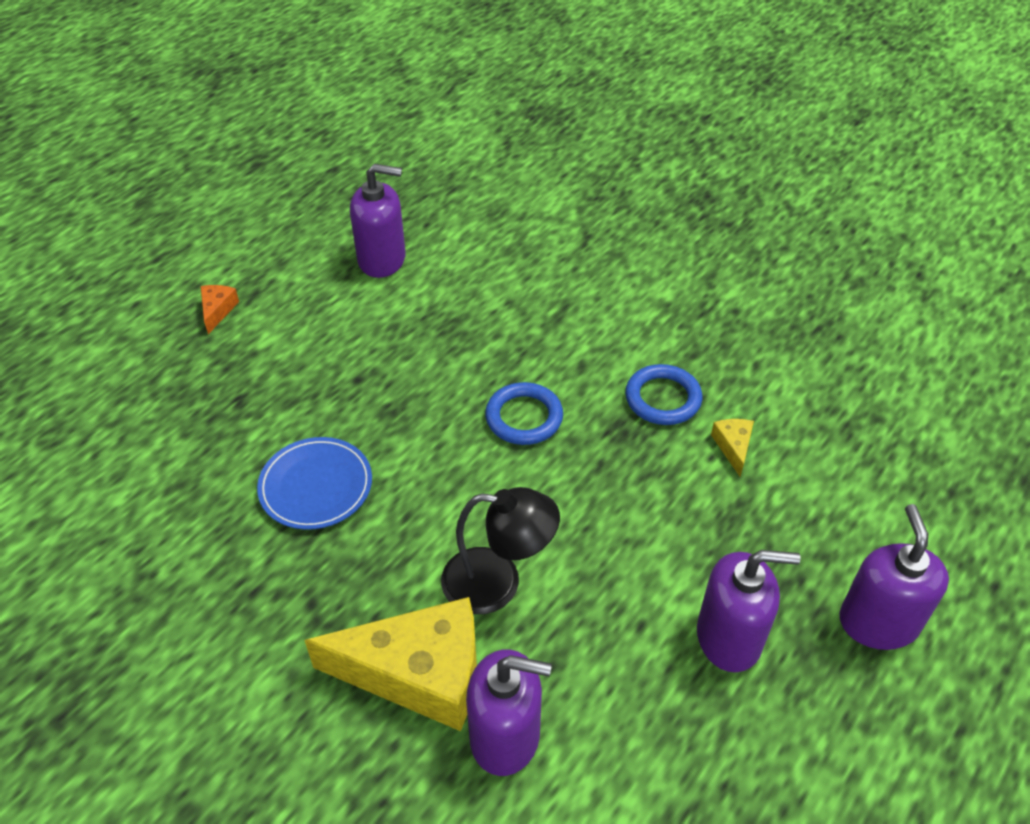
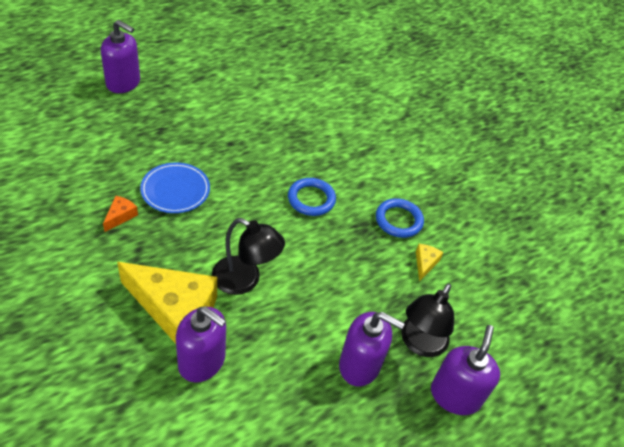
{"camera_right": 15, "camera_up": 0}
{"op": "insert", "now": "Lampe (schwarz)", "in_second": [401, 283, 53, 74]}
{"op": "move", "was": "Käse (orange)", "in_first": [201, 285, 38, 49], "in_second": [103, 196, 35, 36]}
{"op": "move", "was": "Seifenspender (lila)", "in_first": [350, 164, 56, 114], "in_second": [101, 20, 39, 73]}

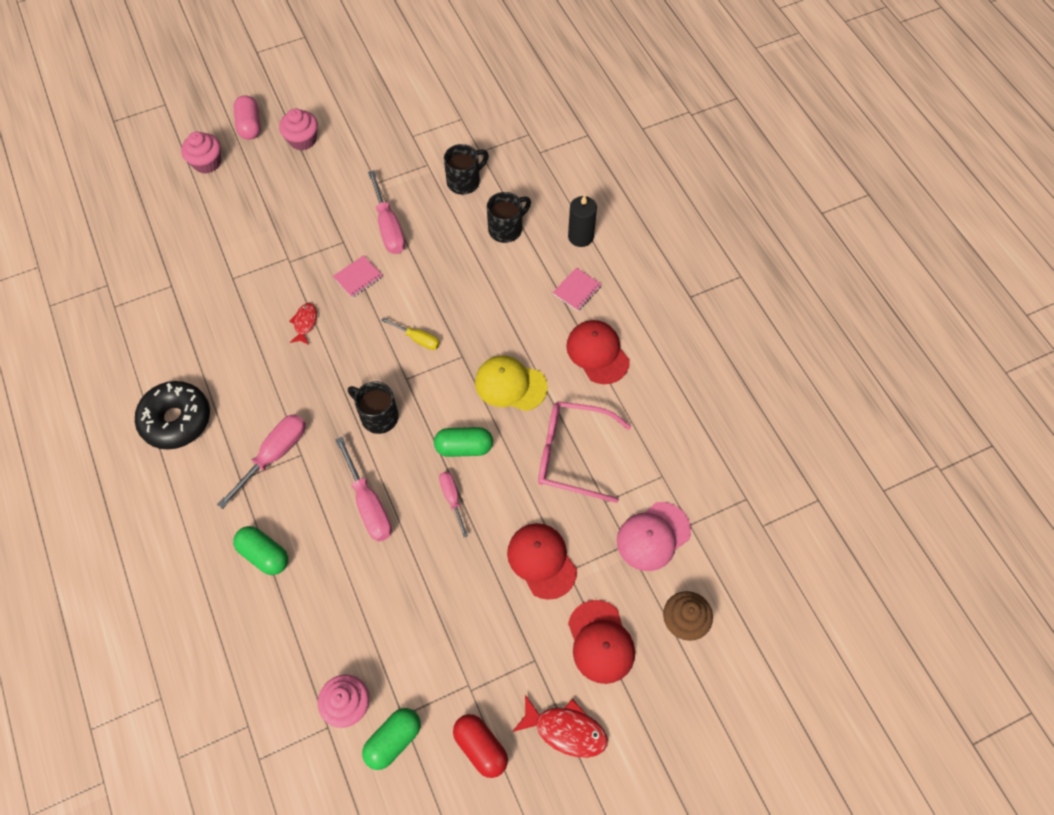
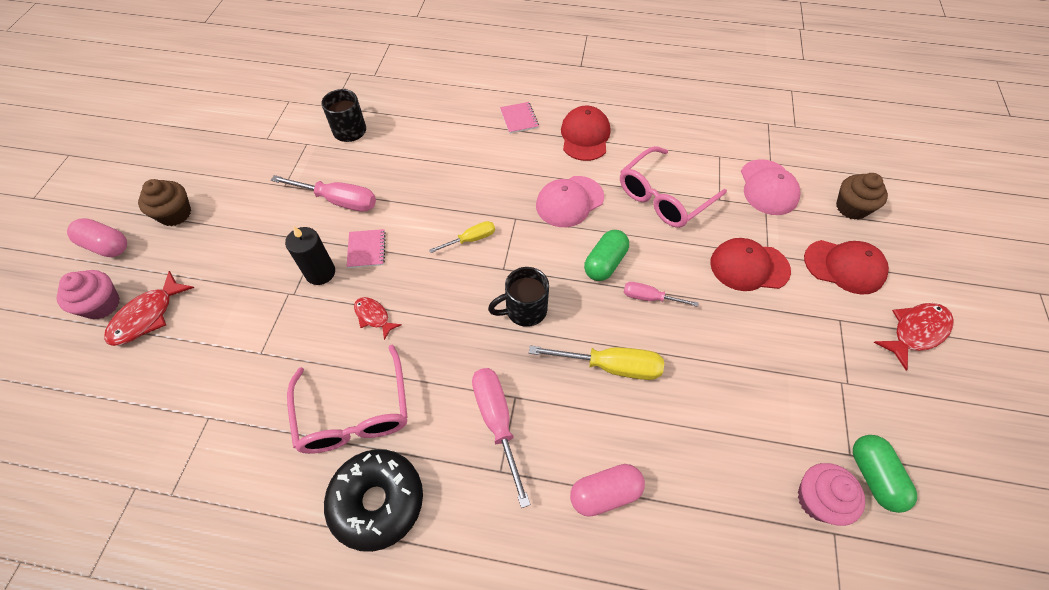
{"camera_right": -55, "camera_up": -5}
{"op": "delete", "was": "Kapsel (rot)", "in_first": [453, 714, 55, 64]}
{"op": "delete", "was": "Tasse (schwarz)", "in_first": [487, 192, 44, 51]}
{"op": "insert", "now": "Fisch (rot)", "in_second": [104, 271, 90, 75]}
{"op": "insert", "now": "Brille (rosa)", "in_second": [287, 345, 121, 109]}
{"op": "move", "was": "Kerze (schwarz)", "in_first": [568, 195, 29, 52], "in_second": [285, 226, 50, 59]}
{"op": "recolor", "was": "Kapsel (grün)", "now": "Kapsel (rosa)", "in_first": [233, 526, 55, 49], "in_second": [570, 464, 75, 53]}
{"op": "recolor", "was": "Muffin (rosa)", "now": "Muffin (braun)", "in_first": [279, 108, 39, 43], "in_second": [138, 179, 53, 47]}
{"op": "recolor", "was": "Schraubenzieher (rosa)", "now": "Schraubenzieher (gelb)", "in_first": [335, 437, 57, 105], "in_second": [529, 346, 135, 34]}
{"op": "recolor", "was": "Kappe (gelb)", "now": "Kappe (rosa)", "in_first": [475, 355, 73, 56], "in_second": [536, 176, 68, 51]}
{"op": "rotate", "was": "Kappe (rot)", "in_first": [566, 320, 64, 64], "in_second": [561, 106, 49, 55], "clockwise": 90}

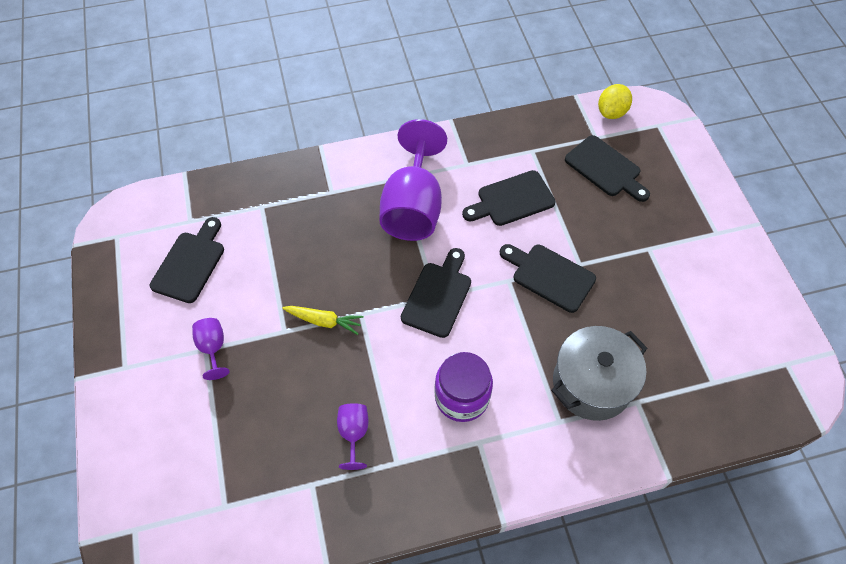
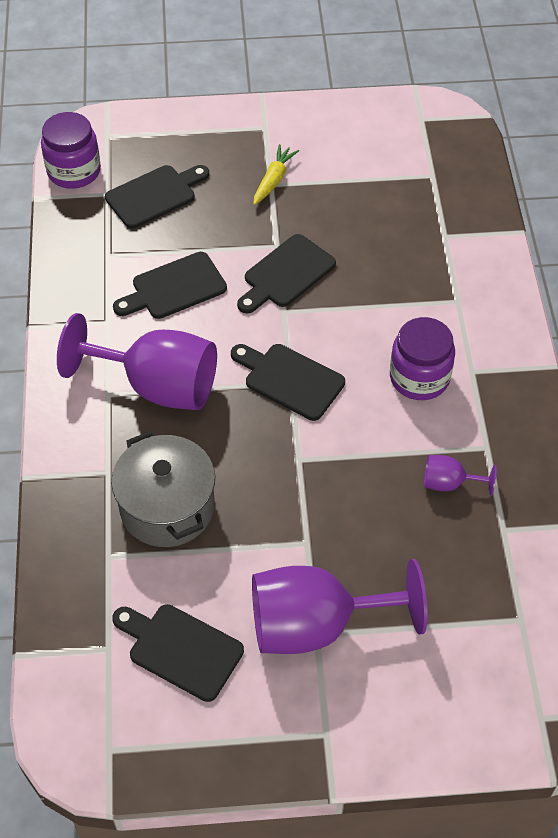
{"camera_right": -80, "camera_up": -5}
{"op": "move", "was": "Karotte (gelb)", "in_first": [282, 306, 82, 29], "in_second": [253, 144, 46, 61]}
{"op": "move", "was": "Kochtopf (grau)", "in_first": [551, 326, 96, 95], "in_second": [111, 430, 104, 117]}
{"op": "replace", "was": "Zitrone (gelb)", "now": "Einmachglas (lila)", "in_first": [598, 84, 34, 35], "in_second": [41, 112, 60, 77]}
{"op": "rotate", "was": "Schneidebrett (schwarz)", "in_first": [462, 170, 94, 56], "in_second": [113, 252, 114, 67], "clockwise": 75}
{"op": "resize", "was": "Kelch (lila)", "in_first": [192, 318, 38, 62], "in_second": [252, 559, 175, 95], "ratio": 2.23}

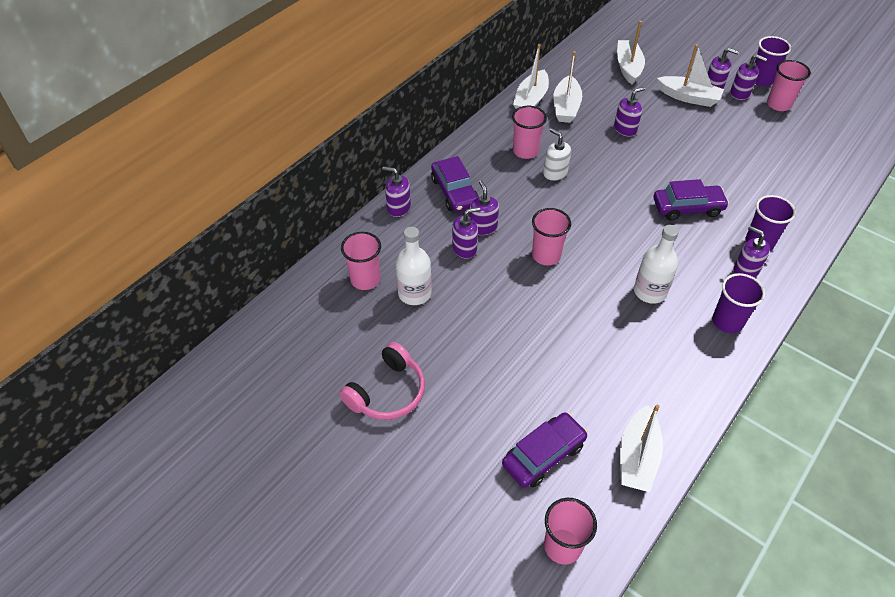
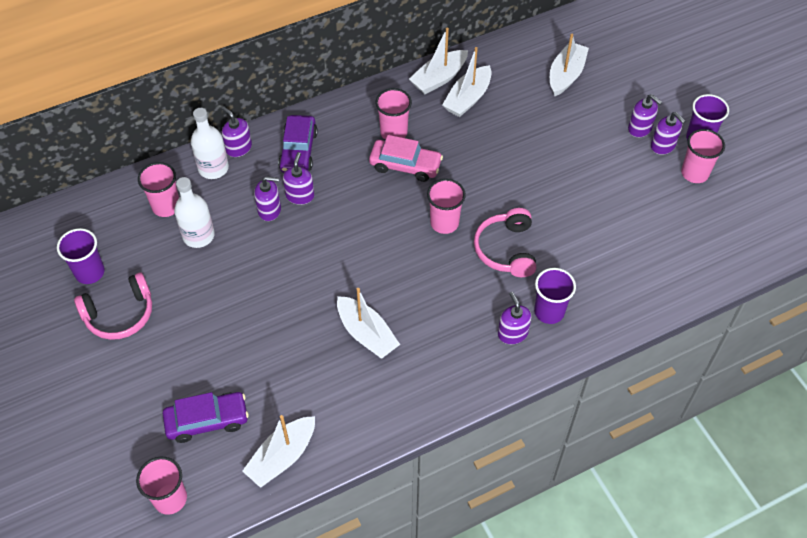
{"camera_right": 25, "camera_up": 5}
{"op": "delete", "was": "Seifenspender (lila)", "in_first": [614, 87, 31, 50]}
{"op": "move", "was": "Becher (rosa)", "in_first": [532, 208, 39, 57], "in_second": [427, 179, 39, 55]}
{"op": "move", "was": "Flasche (weiß)", "in_first": [634, 225, 45, 79], "in_second": [191, 108, 38, 71]}
{"op": "move", "was": "Boot (weiß)", "in_first": [657, 44, 67, 63], "in_second": [337, 288, 63, 71]}
{"op": "move", "was": "Becher (lila)", "in_first": [712, 273, 53, 60], "in_second": [57, 228, 48, 56]}
{"op": "replace", "was": "Seifenspender (weiß)", "now": "Auto (rosa)", "in_first": [543, 128, 28, 53], "in_second": [369, 135, 74, 47]}
{"op": "replace", "was": "Auto (lila)", "now": "Kopfhörer (rosa)", "in_first": [654, 179, 75, 42], "in_second": [474, 208, 63, 69]}

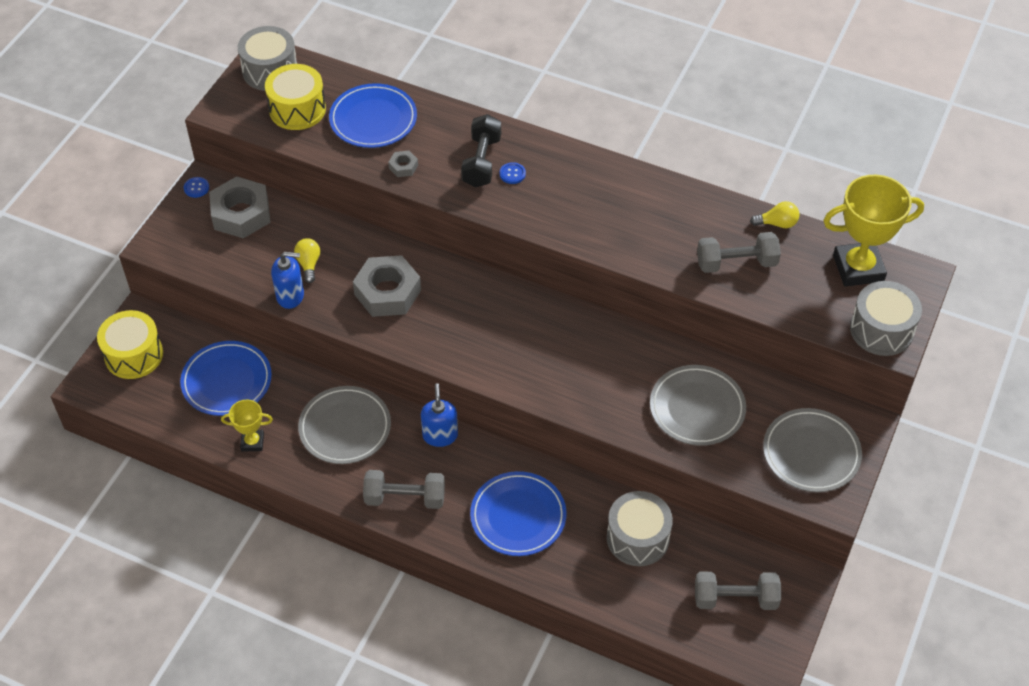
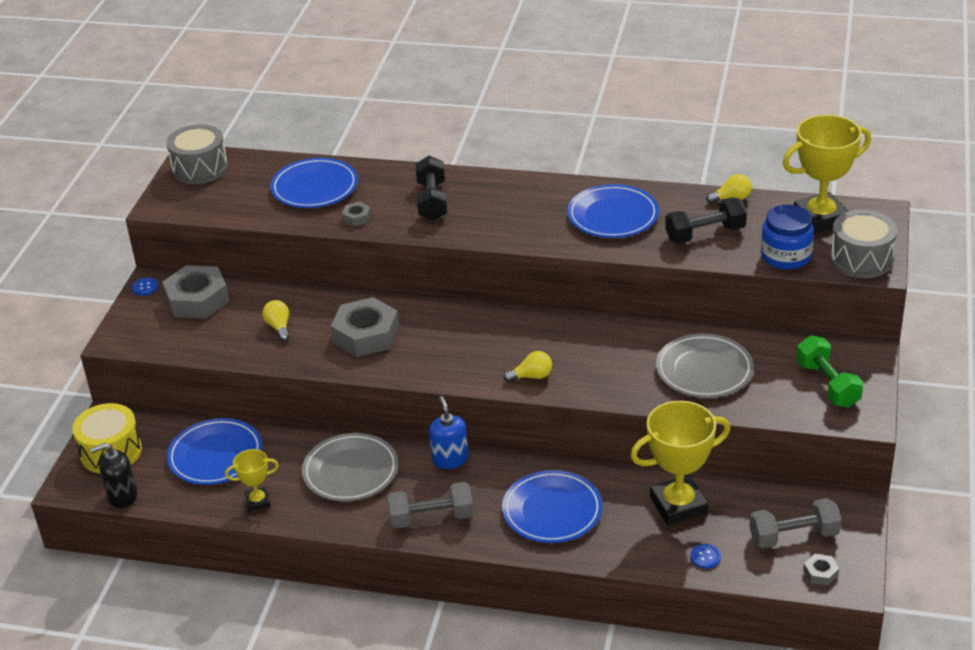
{"camera_right": -10, "camera_up": -15}
{"op": "delete", "was": "Trommel (gelb)", "in_first": [265, 64, 61, 66]}
{"op": "delete", "was": "Seifenspender (blau)", "in_first": [271, 252, 33, 57]}
{"op": "insert", "now": "Seifenspender (schwarz)", "in_second": [90, 443, 47, 65]}
{"op": "insert", "now": "Glühbirne (gelb)", "in_second": [503, 351, 49, 31]}
{"op": "insert", "now": "Teller (blau)", "in_second": [567, 184, 92, 54]}
{"op": "insert", "now": "Einmachglas (blau)", "in_second": [761, 205, 53, 65]}
{"op": "insert", "now": "Sechskantmutter (grau)", "in_second": [803, 554, 36, 32]}
{"op": "move", "was": "Knopf (blau)", "in_first": [500, 162, 26, 22], "in_second": [690, 544, 31, 25]}
{"op": "replace", "was": "Trommel (grau)", "now": "Pokal (gelb)", "in_first": [607, 491, 66, 75], "in_second": [630, 401, 100, 124]}
{"op": "replace", "was": "Teller (grau)", "now": "Hantel (grün)", "in_first": [763, 408, 99, 84], "in_second": [796, 335, 67, 73]}
{"op": "recolor", "was": "Hantel (grau)", "now": "Hantel (schwarz)", "in_first": [697, 232, 84, 41], "in_second": [665, 198, 82, 46]}

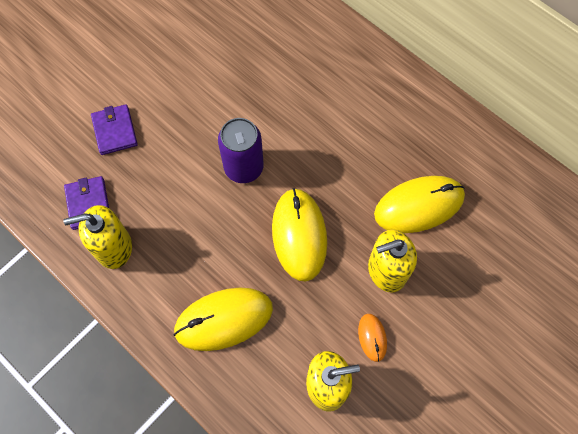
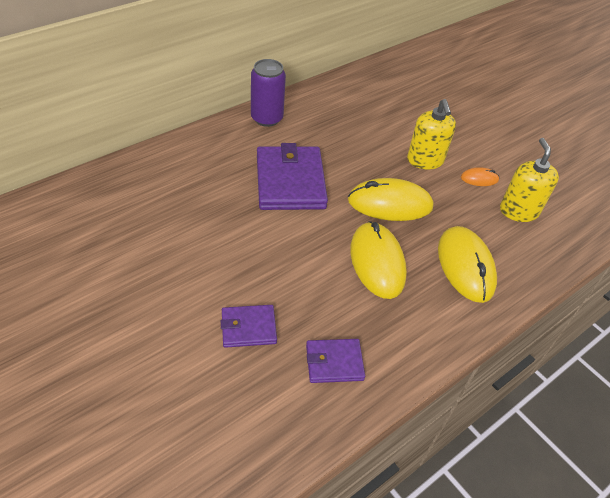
{"camera_right": -85, "camera_up": -20}
{"op": "delete", "was": "Seifenspender (gelb)", "in_first": [63, 205, 69, 64]}
{"op": "insert", "now": "Geldbörse (lila)", "in_second": [257, 143, 71, 67]}
{"op": "move", "was": "Dose (lila)", "in_first": [218, 118, 46, 65], "in_second": [251, 59, 35, 68]}
{"op": "move", "was": "Computermaus (gelb)", "in_first": [374, 176, 91, 57], "in_second": [350, 221, 57, 78]}

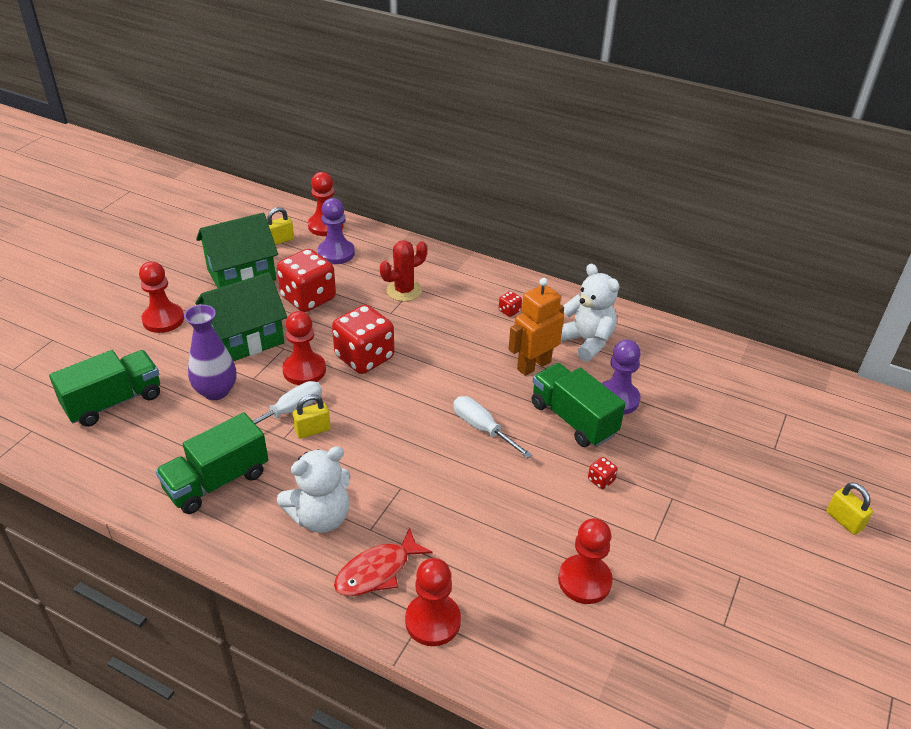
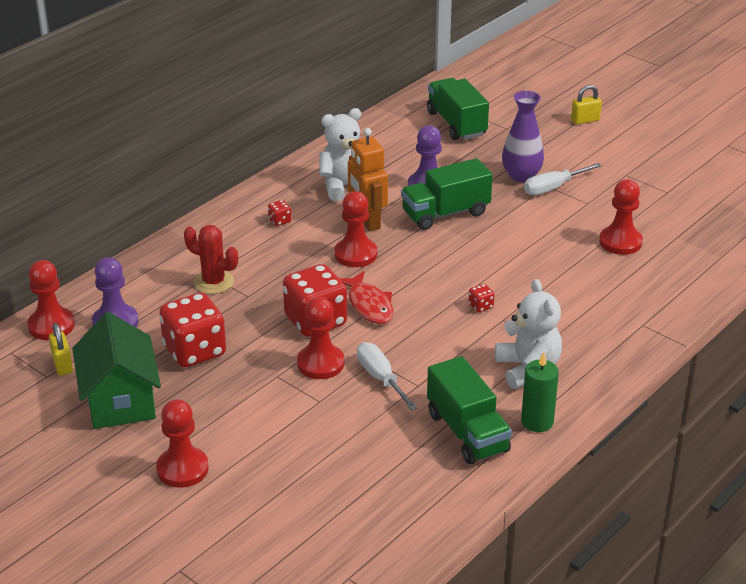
{"camera_right": -75, "camera_up": -5}
{"op": "delete", "was": "Haus (grün)", "in_first": [195, 272, 92, 89]}
{"op": "delete", "was": "Vorhängeschloss (gelb)", "in_first": [293, 394, 38, 45]}
{"op": "insert", "now": "Kerze (grün)", "in_second": [521, 352, 38, 80]}
{"op": "move", "was": "Lastwagen (grün)", "in_first": [49, 350, 111, 77], "in_second": [427, 78, 62, 62]}
{"op": "move", "was": "Vase (lila)", "in_first": [184, 305, 52, 95], "in_second": [502, 91, 42, 91]}
{"op": "move", "was": "Fisch (rot)", "in_first": [334, 527, 99, 69], "in_second": [339, 271, 55, 53]}
{"op": "move", "was": "Bauer (rot)", "in_first": [405, 558, 56, 88], "in_second": [334, 191, 43, 76]}
{"op": "move", "was": "Schraubenzieher (weiß)", "in_first": [453, 396, 79, 63], "in_second": [524, 163, 78, 32]}
{"op": "move", "was": "Spielwürfel (rot)", "in_first": [588, 457, 30, 32], "in_second": [468, 284, 27, 28]}
{"op": "rotate", "was": "Kaktus (rot)", "in_first": [380, 240, 47, 62], "in_second": [184, 225, 54, 69], "clockwise": -45}

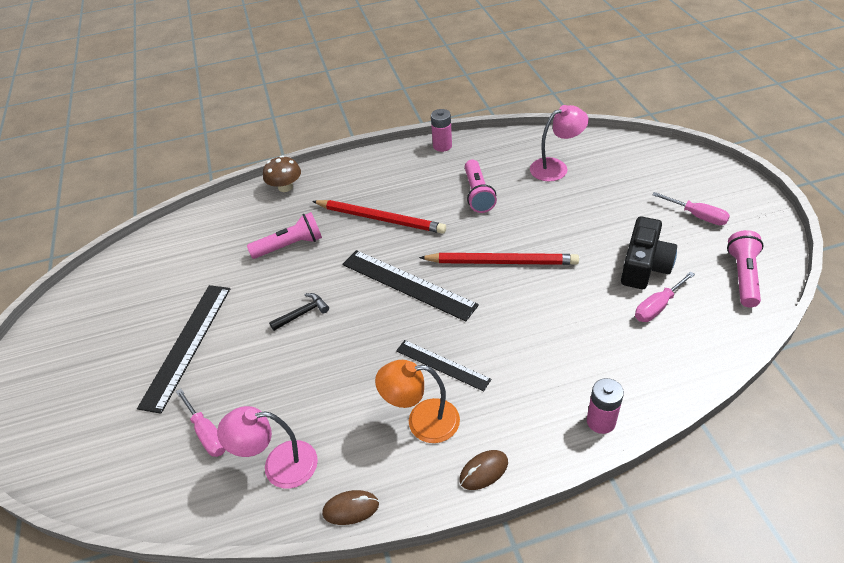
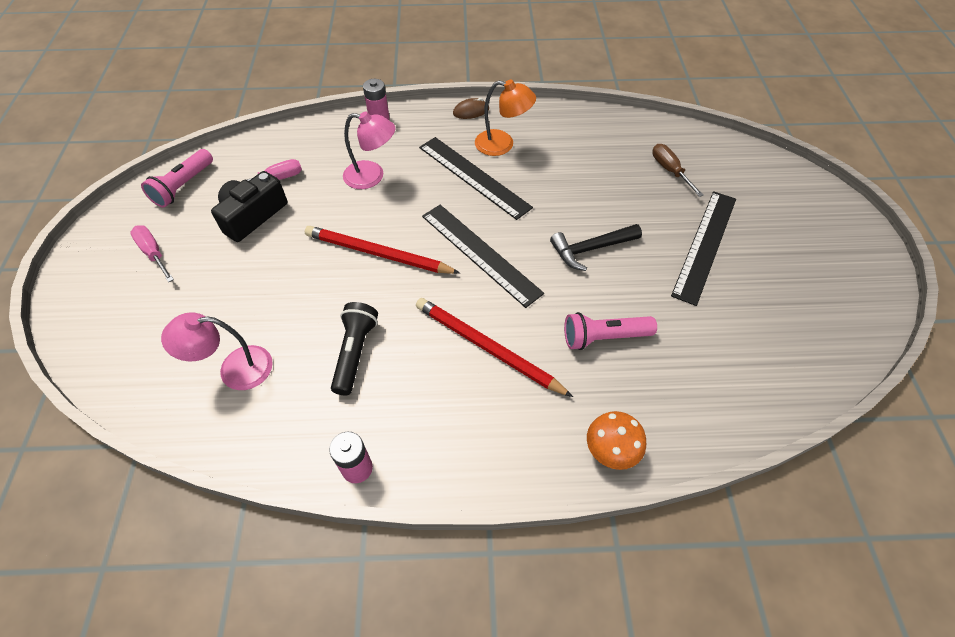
{"camera_right": -170, "camera_up": 10}
{"op": "delete", "was": "Computermaus (braun)", "in_first": [322, 490, 57, 35]}
{"op": "move", "was": "Lampe (rosa)", "in_first": [217, 406, 101, 83], "in_second": [343, 111, 52, 78]}
{"op": "recolor", "was": "Schraubenzieher (rosa)", "now": "Schraubenzieher (braun)", "in_first": [176, 389, 50, 68], "in_second": [652, 144, 52, 53]}
{"op": "recolor", "was": "Pilz (braun)", "now": "Pilz (orange)", "in_first": [263, 156, 38, 36], "in_second": [587, 411, 59, 59]}
{"op": "recolor", "was": "Taschenlampe (rosa)", "now": "Taschenlampe (schwarz)", "in_first": [465, 160, 32, 53], "in_second": [331, 302, 47, 93]}
{"op": "resize", "was": "Hammer (schwarz)", "in_first": [269, 293, 60, 38], "in_second": [550, 224, 92, 47], "ratio": 1.52}
{"op": "resize", "was": "Lineal (schwarz)", "in_first": [396, 340, 96, 51], "in_second": [419, 137, 114, 83], "ratio": 1.65}

